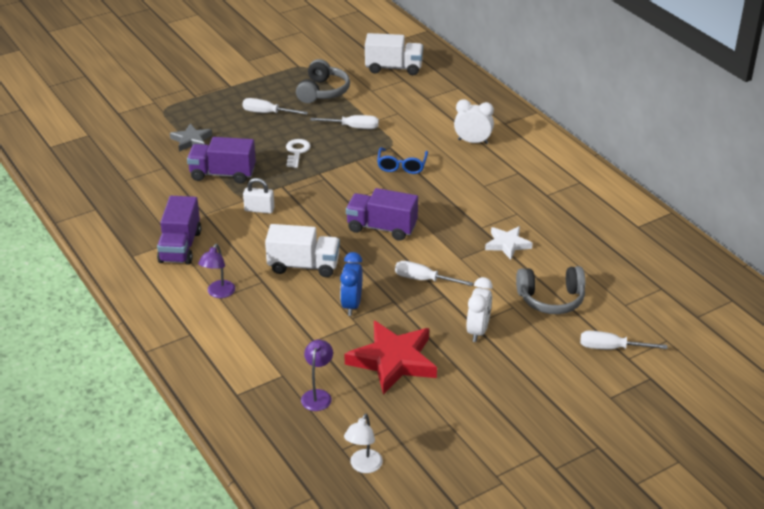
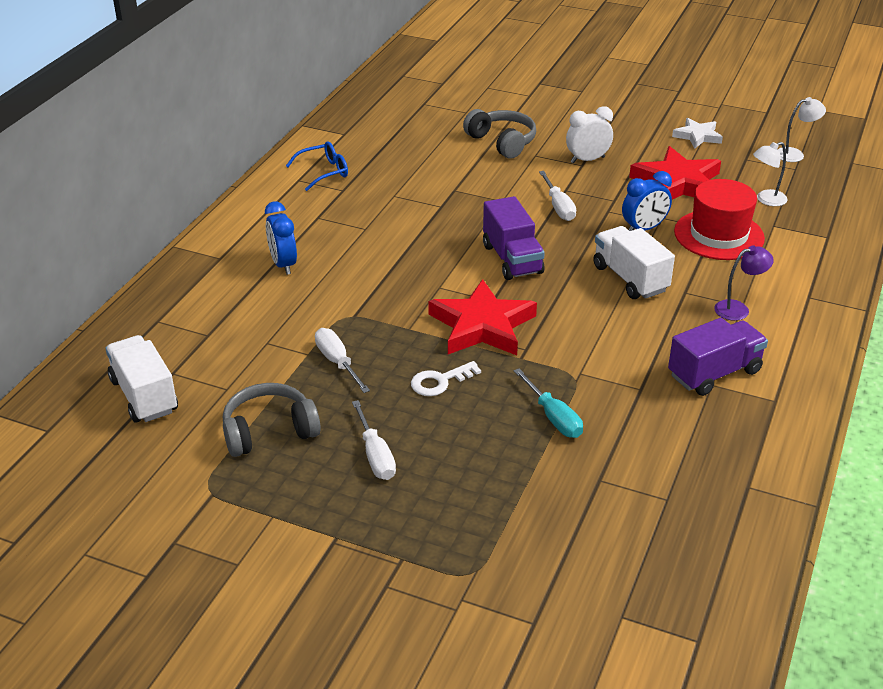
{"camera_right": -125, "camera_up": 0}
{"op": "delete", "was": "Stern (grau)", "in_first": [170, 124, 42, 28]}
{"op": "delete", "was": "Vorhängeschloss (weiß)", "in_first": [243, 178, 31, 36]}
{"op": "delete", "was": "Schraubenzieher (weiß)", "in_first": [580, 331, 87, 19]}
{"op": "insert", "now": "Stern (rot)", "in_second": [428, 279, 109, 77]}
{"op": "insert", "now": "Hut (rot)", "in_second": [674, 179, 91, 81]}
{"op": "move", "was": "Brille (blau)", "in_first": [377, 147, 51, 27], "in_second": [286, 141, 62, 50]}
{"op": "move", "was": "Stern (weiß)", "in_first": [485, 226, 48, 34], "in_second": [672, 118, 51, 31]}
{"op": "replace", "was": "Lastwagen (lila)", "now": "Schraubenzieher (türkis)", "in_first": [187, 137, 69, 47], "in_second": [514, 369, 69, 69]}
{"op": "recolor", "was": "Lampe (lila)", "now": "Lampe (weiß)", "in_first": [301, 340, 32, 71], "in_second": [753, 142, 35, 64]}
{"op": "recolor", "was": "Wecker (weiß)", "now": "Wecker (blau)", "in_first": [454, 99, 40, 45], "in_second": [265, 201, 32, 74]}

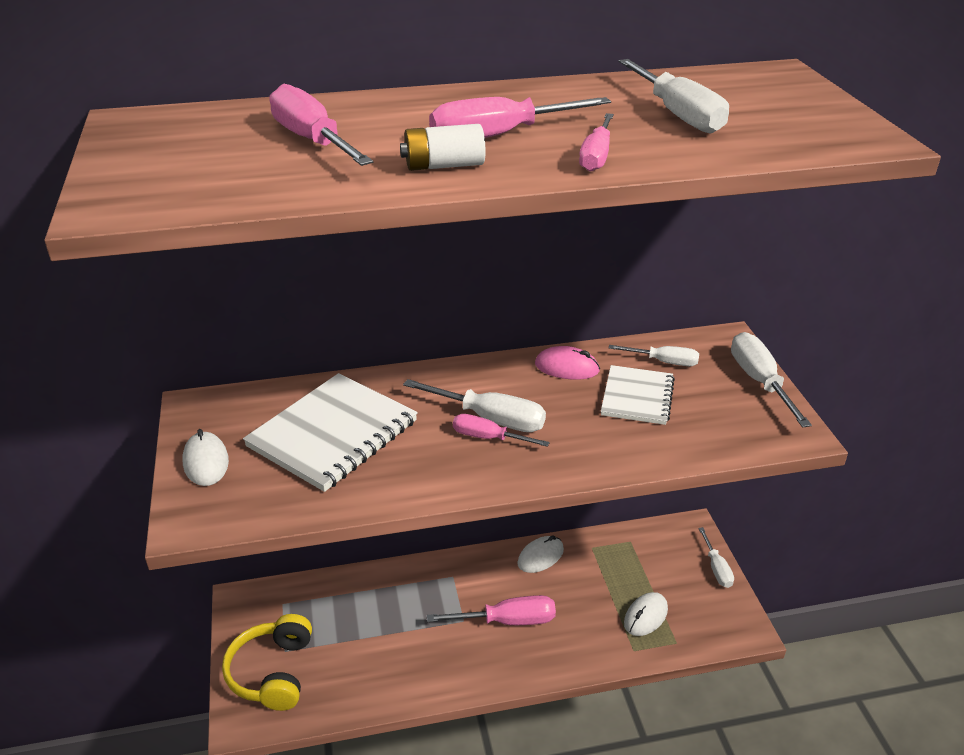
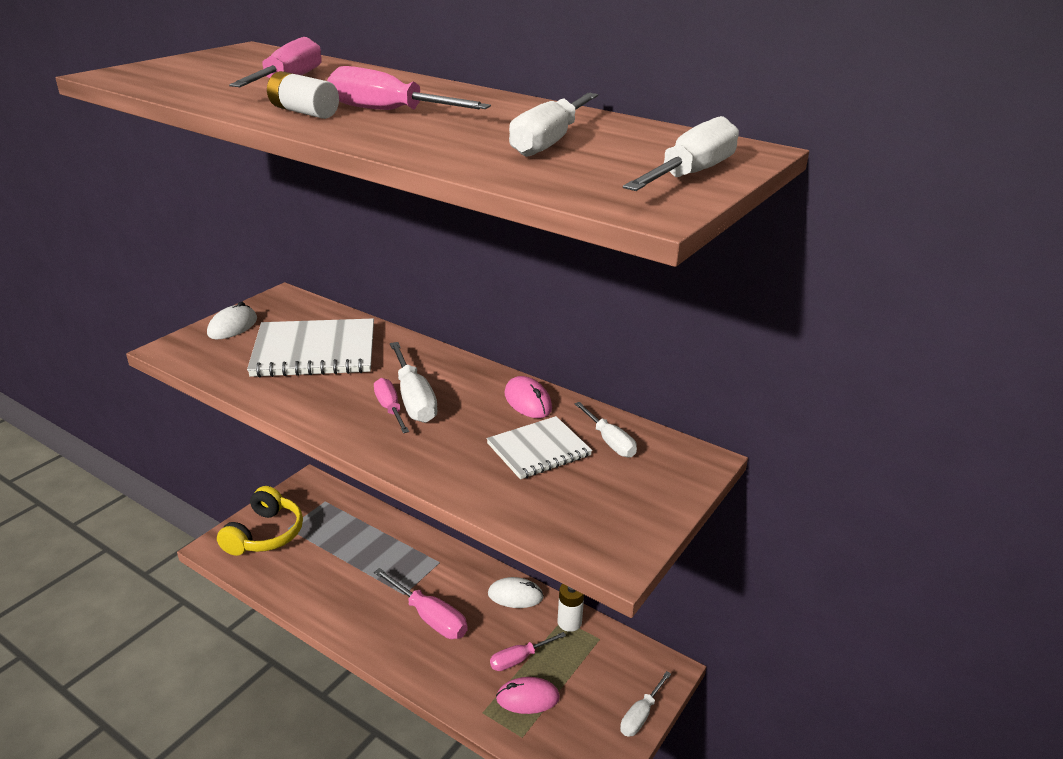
{"camera_right": 45, "camera_up": -5}
{"op": "insert", "now": "Batterie (weiß)", "in_second": [557, 584, 27, 48]}
{"op": "move", "was": "Schraubenzieher (rosa)", "in_first": [579, 113, 35, 59], "in_second": [490, 632, 76, 39]}
{"op": "move", "was": "Schraubenzieher (weiß)", "in_first": [731, 332, 81, 96], "in_second": [623, 116, 116, 75]}
{"op": "recolor", "was": "Computermaus (weiß)", "now": "Computermaus (rosa)", "in_first": [624, 592, 44, 44], "in_second": [496, 677, 64, 37]}
{"op": "rotate", "was": "Kopfhörer (gelb)", "in_first": [222, 614, 90, 97], "in_second": [217, 486, 86, 70], "clockwise": 150}

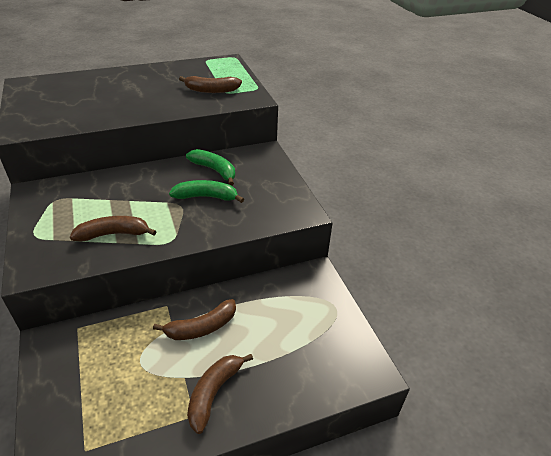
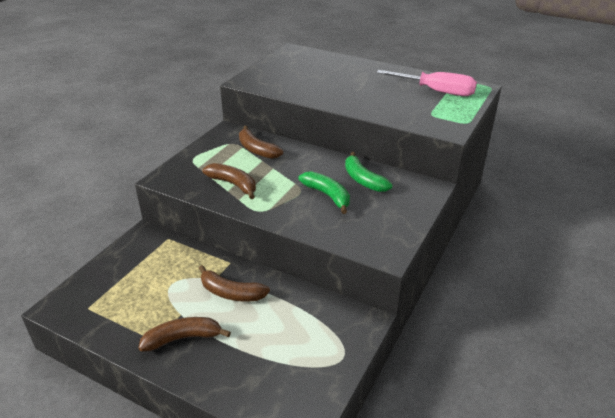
{"camera_right": 50, "camera_up": -5}
{"op": "insert", "now": "Schraubenzieher (rosa)", "in_second": [377, 70, 100, 26]}
{"op": "move", "was": "Banane (braun)", "in_first": [179, 76, 63, 17], "in_second": [239, 126, 44, 33]}
{"op": "rotate", "was": "Banane (grün)", "in_first": [186, 149, 49, 36], "in_second": [345, 152, 48, 40], "clockwise": 150}

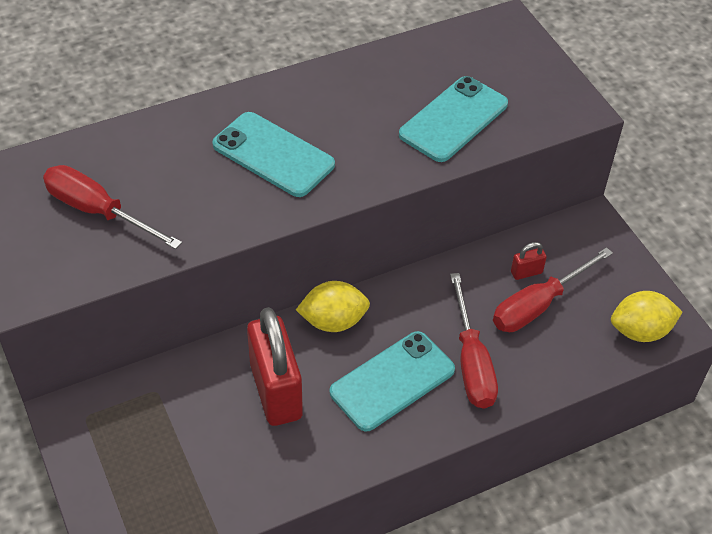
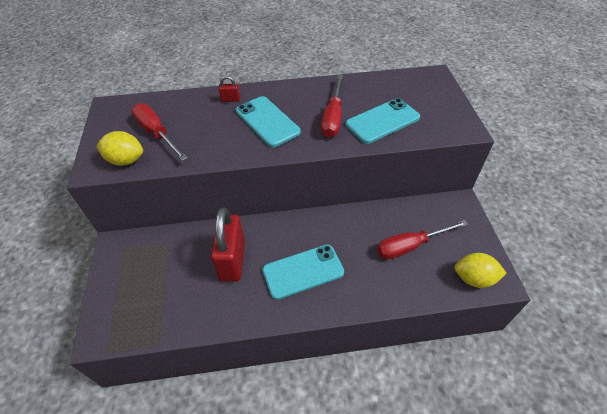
{"camera_right": 20, "camera_up": 0}
{"op": "move", "was": "Zitrone (gelb)", "in_first": [296, 281, 74, 51], "in_second": [96, 131, 47, 35]}
{"op": "move", "was": "Schraubenzieher (rot)", "in_first": [450, 273, 48, 136], "in_second": [321, 75, 22, 63]}
{"op": "move", "was": "Vorhängeschloss (rot)", "in_first": [511, 242, 36, 38], "in_second": [219, 76, 21, 26]}

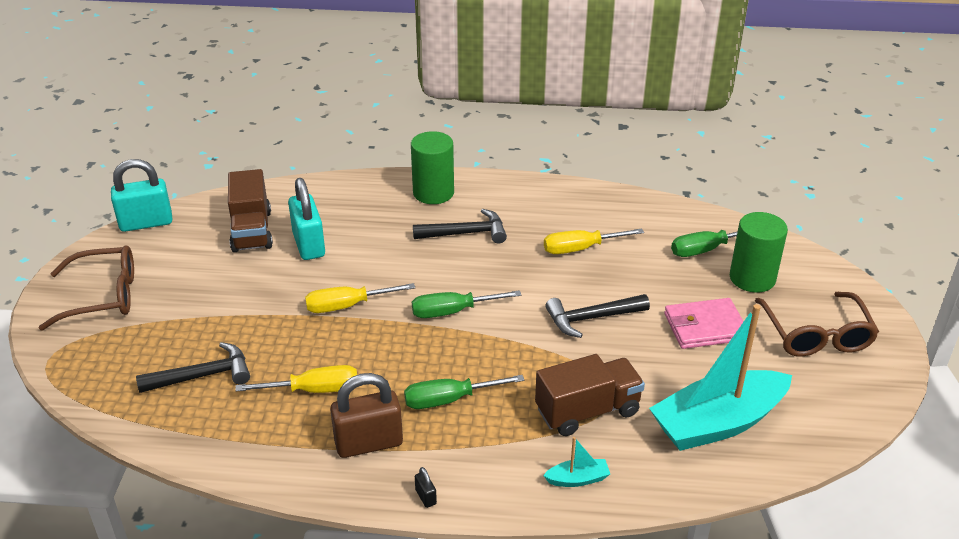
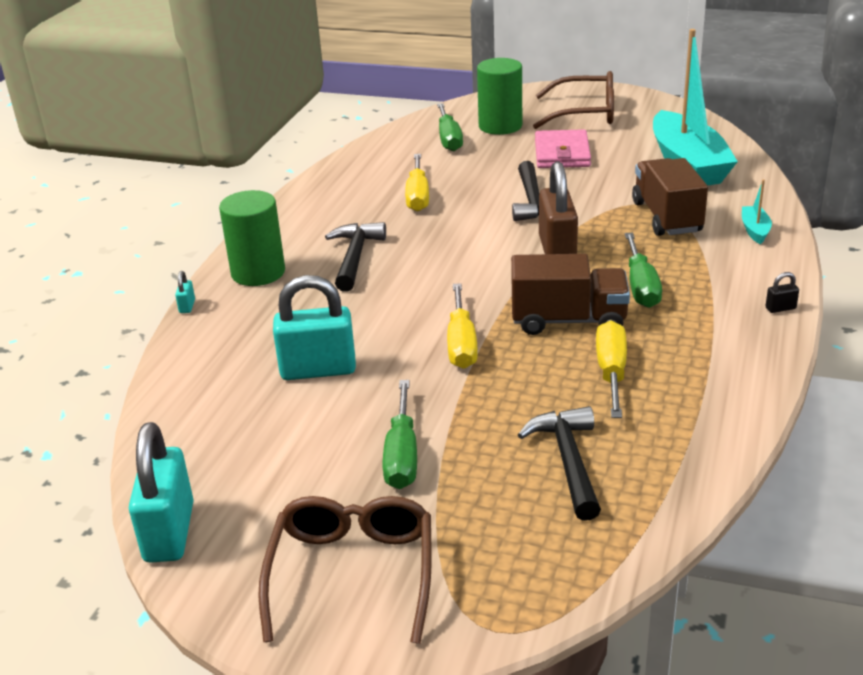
{"camera_right": -75, "camera_up": -5}
{"op": "insert", "now": "Vorhängeschloss (türkis)", "in_second": [175, 271, 20, 42]}
{"op": "move", "was": "Lastwagen (braun)", "in_first": [228, 169, 45, 83], "in_second": [511, 254, 119, 81]}
{"op": "move", "was": "Vorhängeschloss (braun)", "in_first": [330, 373, 73, 85], "in_second": [539, 161, 39, 93]}
{"op": "move", "was": "Schraubenzieher (grün)", "in_first": [412, 290, 110, 28], "in_second": [382, 380, 35, 109]}

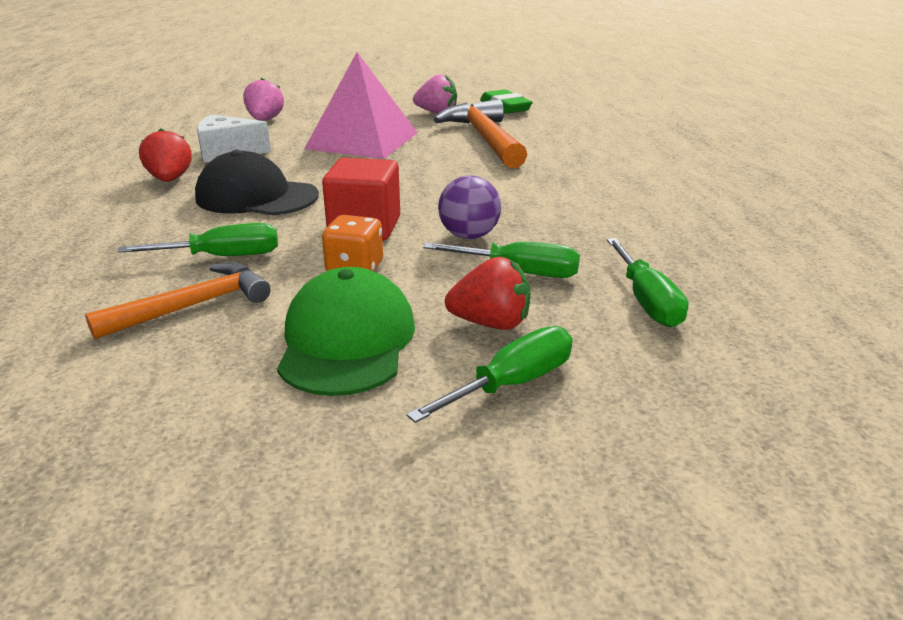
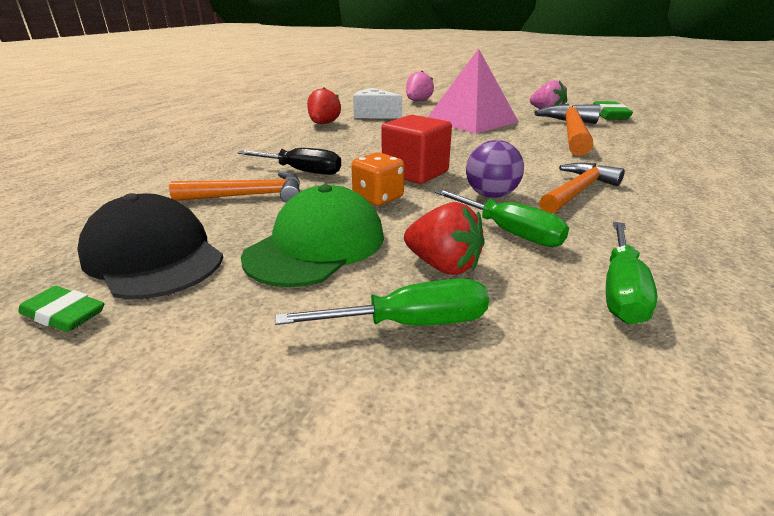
{"camera_right": 30, "camera_up": 0}
{"op": "insert", "now": "Radiergummi (grün)", "in_second": [18, 286, 86, 46]}
{"op": "insert", "now": "Hammer (orange)", "in_second": [539, 163, 86, 50]}
{"op": "move", "was": "Kappe (schwarz)", "in_first": [195, 150, 124, 65], "in_second": [77, 193, 146, 106]}
{"op": "recolor", "was": "Schraubenzieher (grün)", "now": "Schraubenzieher (schwarz)", "in_first": [118, 223, 160, 33], "in_second": [237, 148, 104, 27]}

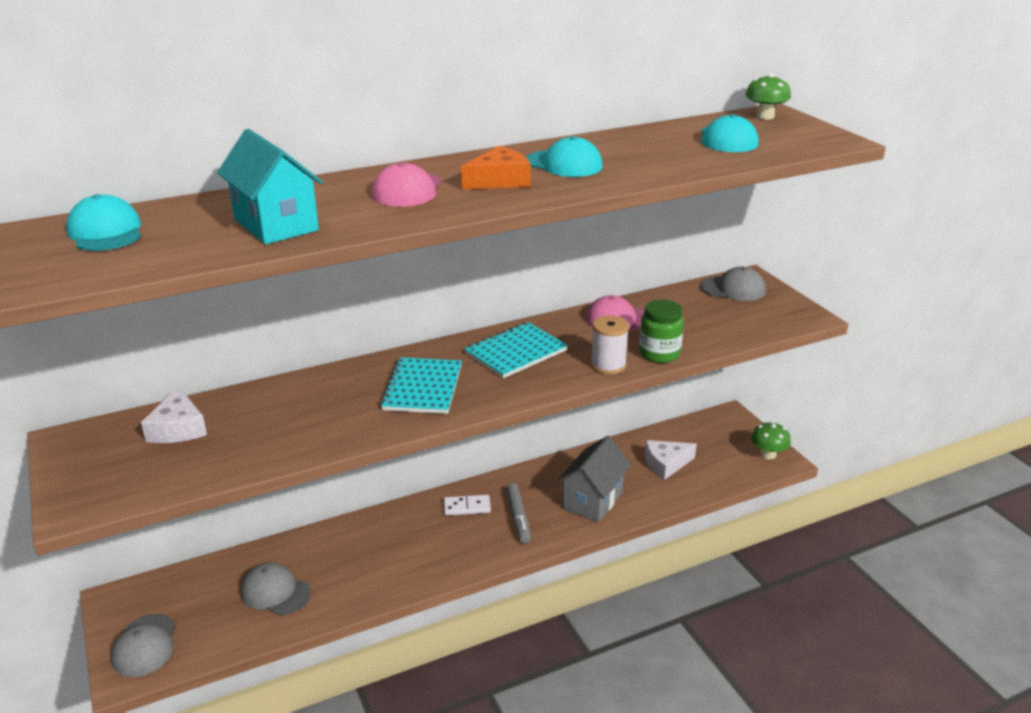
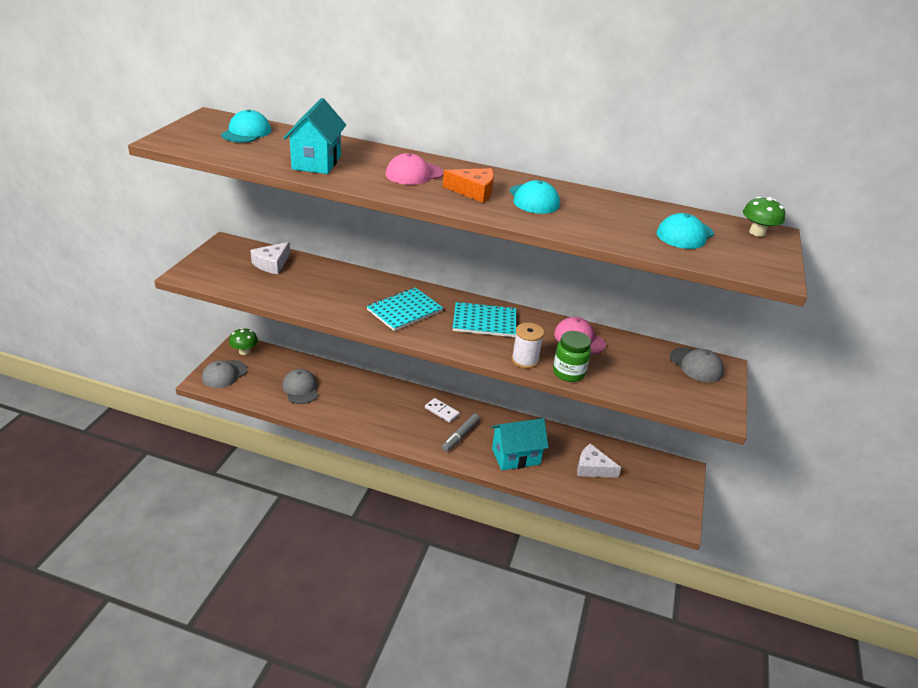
{"camera_right": 40, "camera_up": 5}
{"op": "move", "was": "Pilz (grün)", "in_first": [751, 421, 40, 38], "in_second": [229, 328, 29, 27]}
{"op": "recolor", "was": "Haus (grau)", "now": "Haus (türkis)", "in_first": [557, 436, 74, 86], "in_second": [491, 418, 58, 52]}

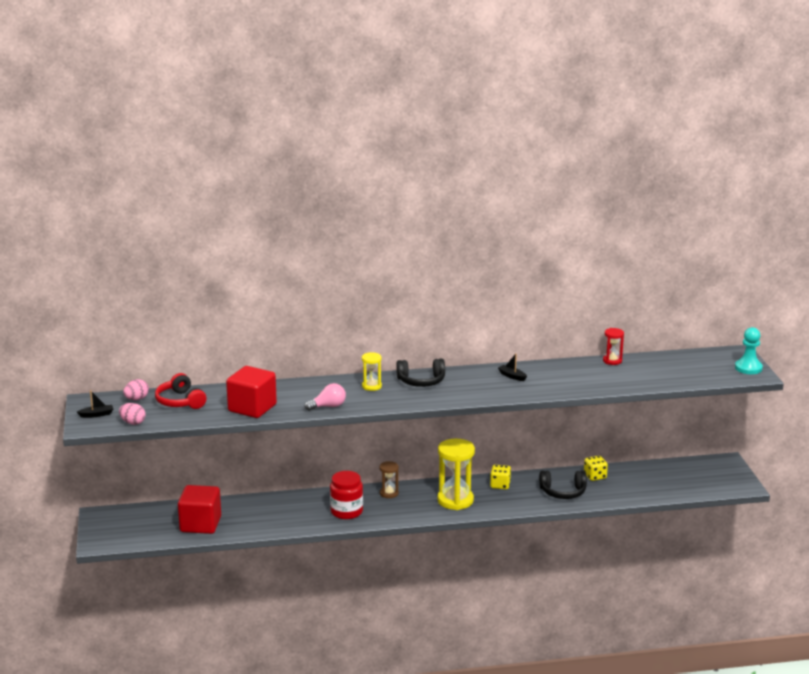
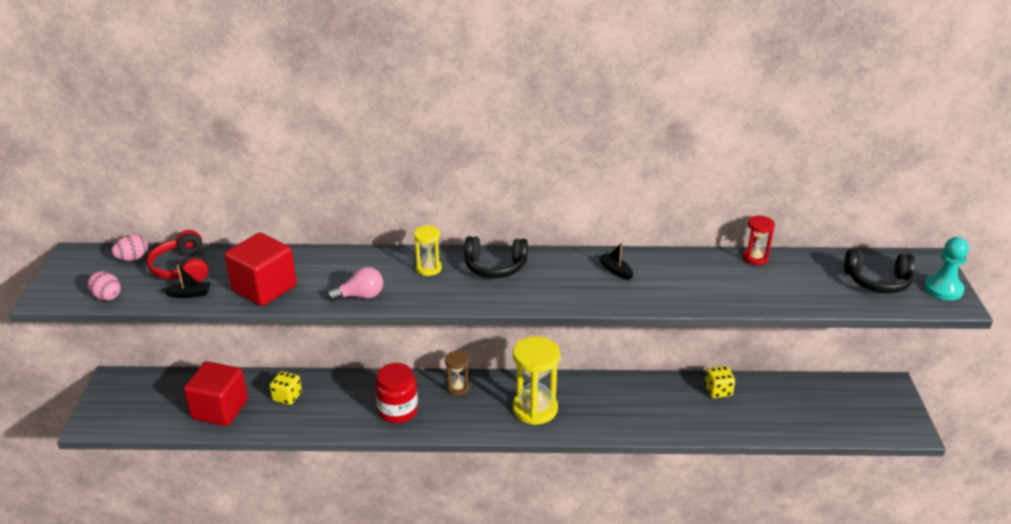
{"camera_right": 10, "camera_up": 10}
{"op": "move", "was": "Boot (schwarz)", "in_first": [77, 390, 36, 28], "in_second": [162, 265, 49, 33]}
{"op": "move", "was": "Spielwürfel (gelb)", "in_first": [490, 465, 21, 24], "in_second": [270, 371, 32, 34]}
{"op": "move", "was": "Kopfhörer (schwarz)", "in_first": [539, 471, 48, 28], "in_second": [844, 249, 71, 45]}

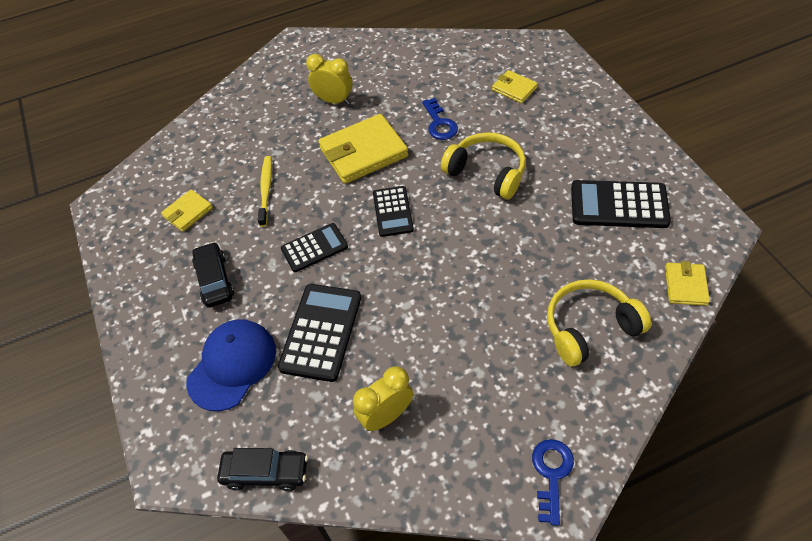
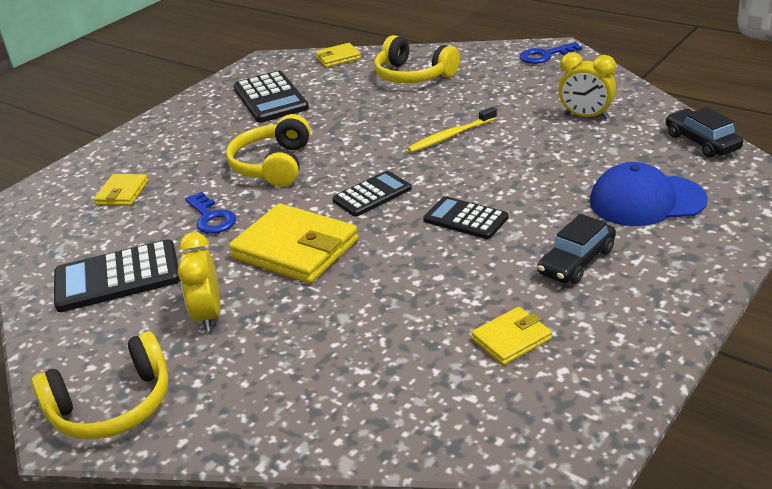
{"camera_right": -120, "camera_up": -20}
{"op": "insert", "now": "Kopfhörer (gelb)", "in_second": [31, 331, 138, 109]}
{"op": "move", "was": "Zahnbürste (gelb)", "in_first": [258, 156, 14, 71], "in_second": [407, 107, 90, 46]}
{"op": "move", "was": "Taschenrechner (schwarz)", "in_first": [278, 284, 83, 98], "in_second": [54, 239, 126, 73]}
{"op": "rotate", "was": "Geldbörse (gelb)", "in_first": [161, 189, 52, 43], "in_second": [471, 307, 81, 58], "clockwise": -45}
{"op": "rotate", "was": "Schlüssel (blau)", "in_first": [422, 98, 36, 42], "in_second": [185, 192, 51, 42], "clockwise": 105}

